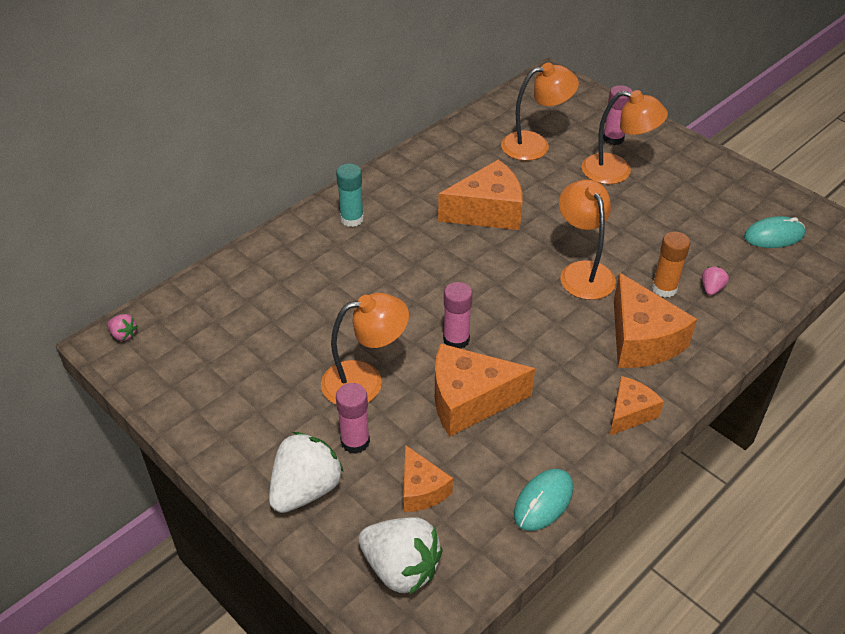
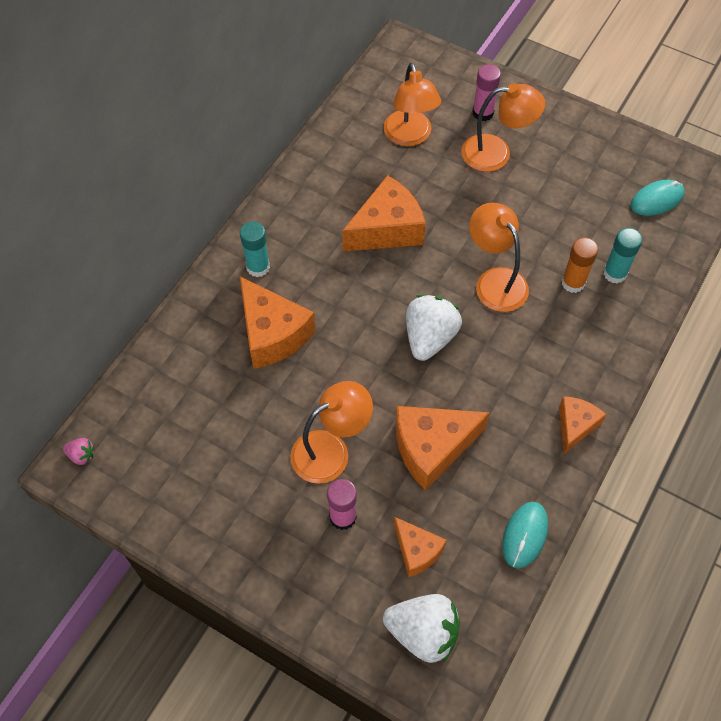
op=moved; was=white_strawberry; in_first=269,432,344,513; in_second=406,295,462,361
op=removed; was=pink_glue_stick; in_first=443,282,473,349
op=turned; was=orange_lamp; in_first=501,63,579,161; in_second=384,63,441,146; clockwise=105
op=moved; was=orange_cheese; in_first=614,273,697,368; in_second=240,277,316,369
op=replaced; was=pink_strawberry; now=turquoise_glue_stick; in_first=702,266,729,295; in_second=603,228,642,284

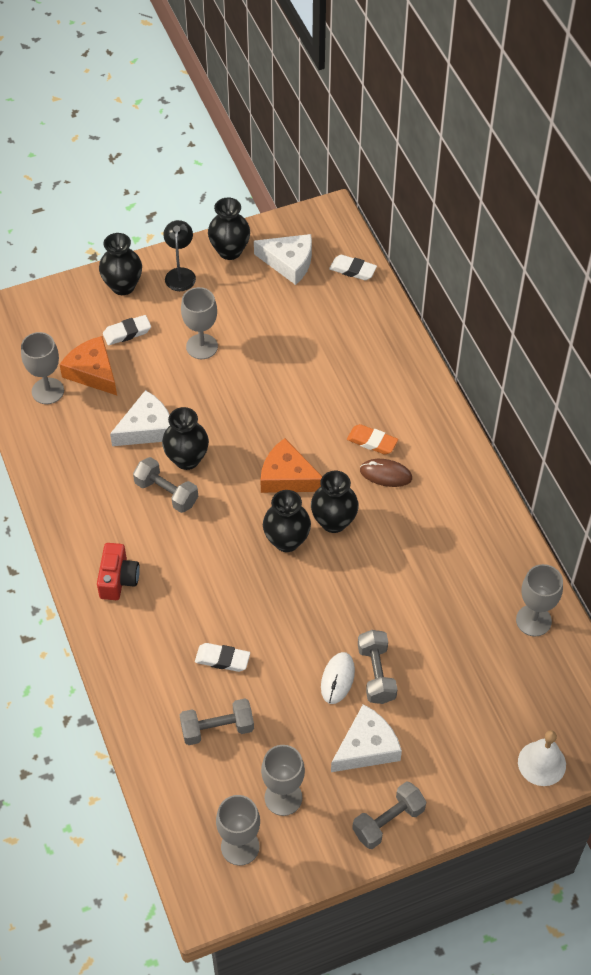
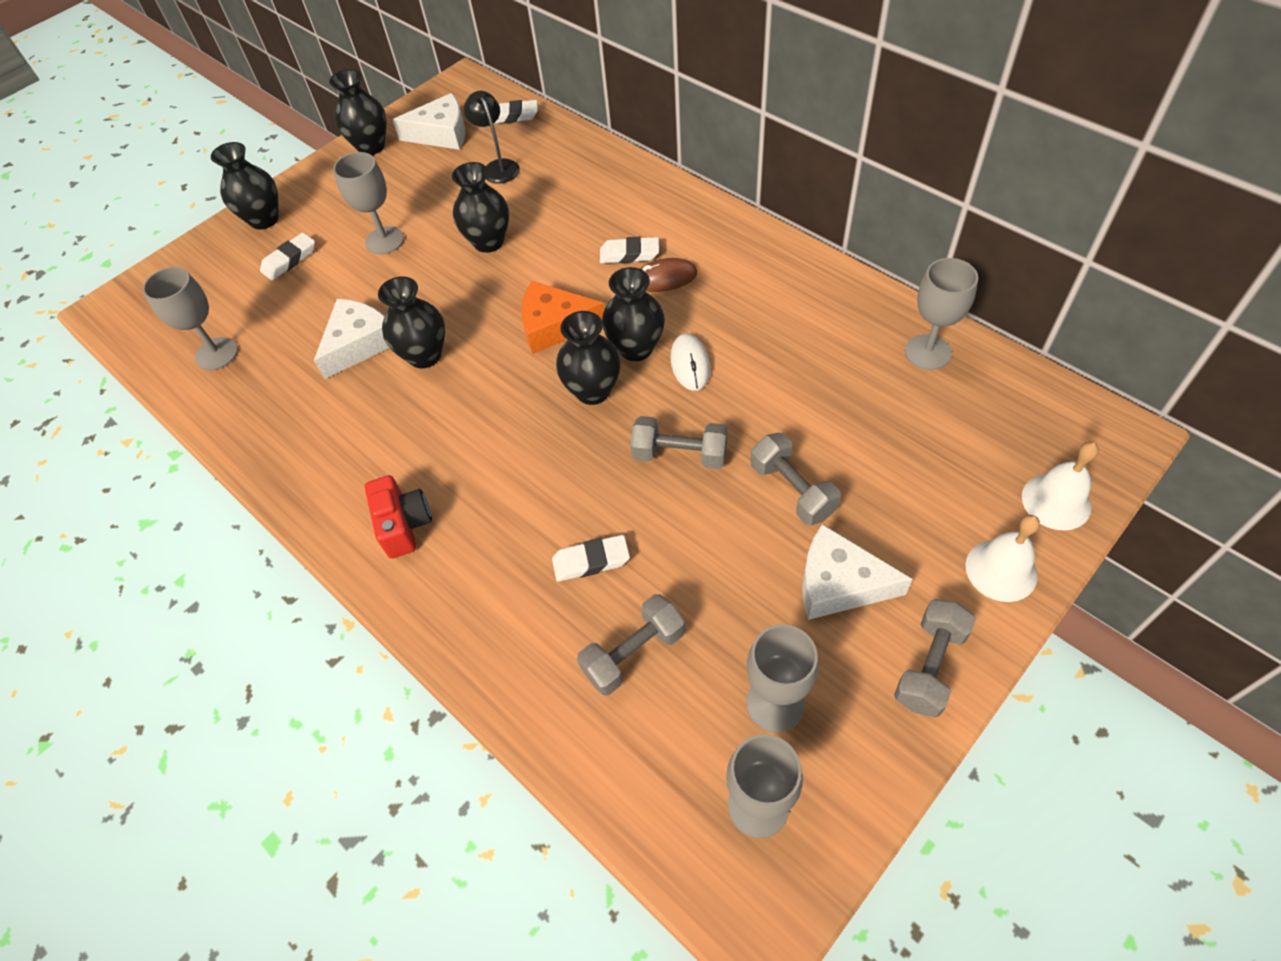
op=removed; was=orange_cheese; in_first=59,336,117,395
op=moved; was=grey_dumbbell; in_first=133,457,198,513; in_second=630,416,728,469
op=moved; was=black_lamp; in_first=163,220,196,291; in_second=464,91,520,184
op=moved; was=white_mouse; in_first=321,652,355,704; in_second=670,333,710,391
op=turned; was=white_cheese; in_first=331,704,402,772; in_second=802,524,913,620; clockwise=-105
op=recoloured; was=orange_eraser; now=white_eraser; in_first=347,424,398,455; in_second=600,237,659,263
op=added; now=black_vase; in_second=452,162,509,253
op=added; now=white_bell; in_second=965,515,1040,602

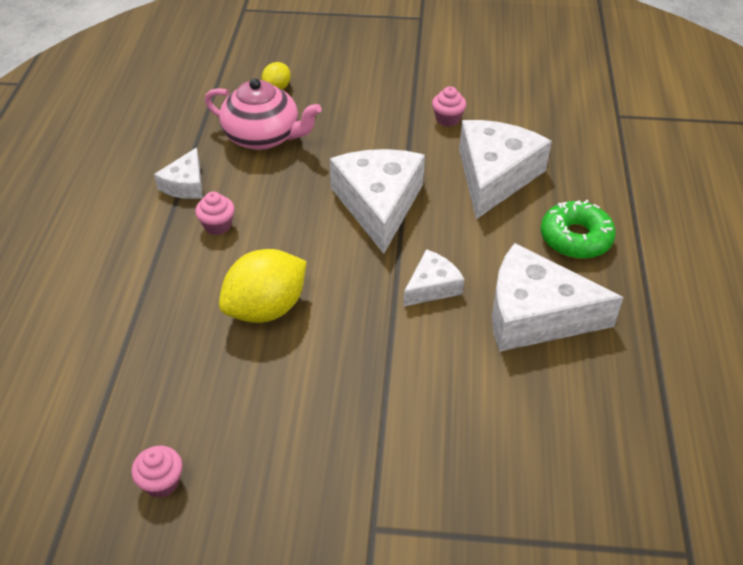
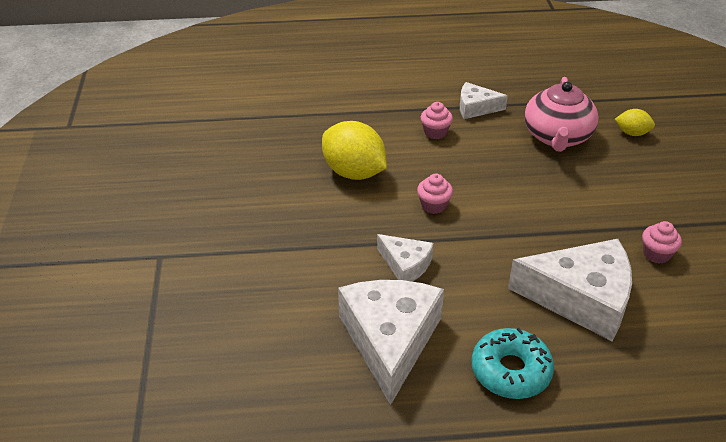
op=moved; was=pink_cupcake; in_first=131,446,182,498; in_second=417,173,453,214
op=removed; was=white_cheese; in_first=330,149,425,254
op=recoloured; was=green_donut; now=turquoise_donut; in_first=541,200,616,259; in_second=472,328,554,399

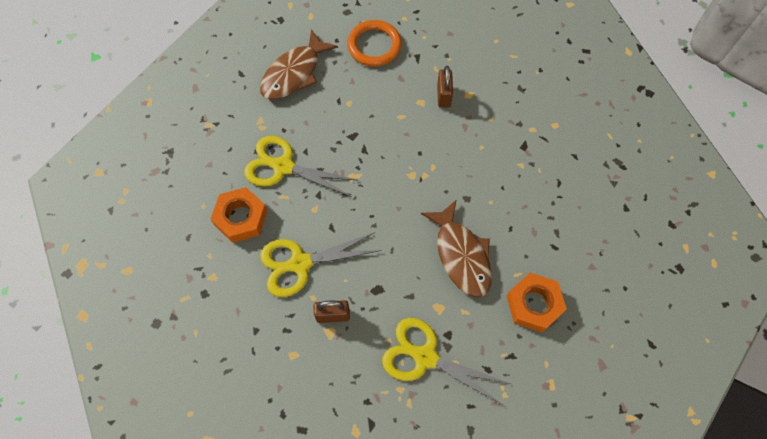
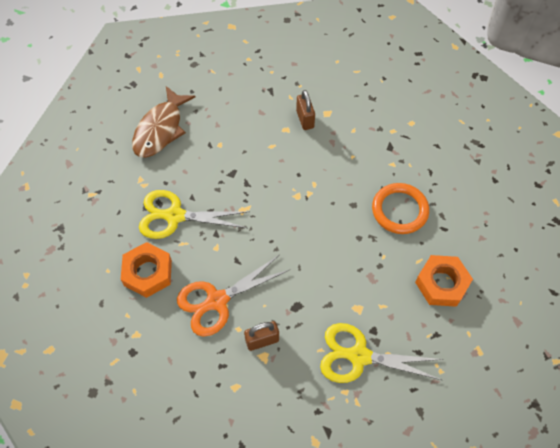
op=recoloured; was=yellow_scissors; now=orange_scissors; in_first=260,232,382,297; in_second=177,255,289,337
op=moved; was=orange_ring; in_first=347,20,402,66; in_second=372,183,429,234
op=removed; was=brown_fish; in_first=421,199,492,297

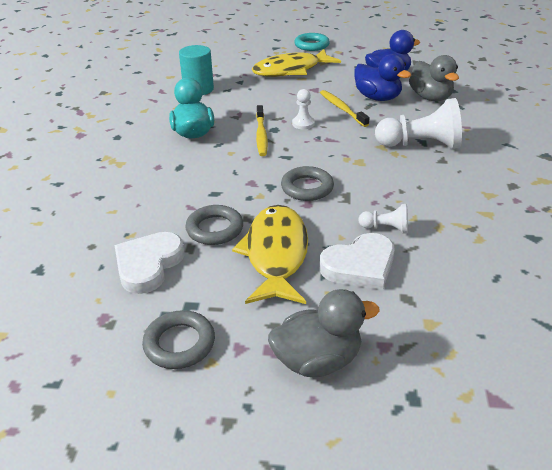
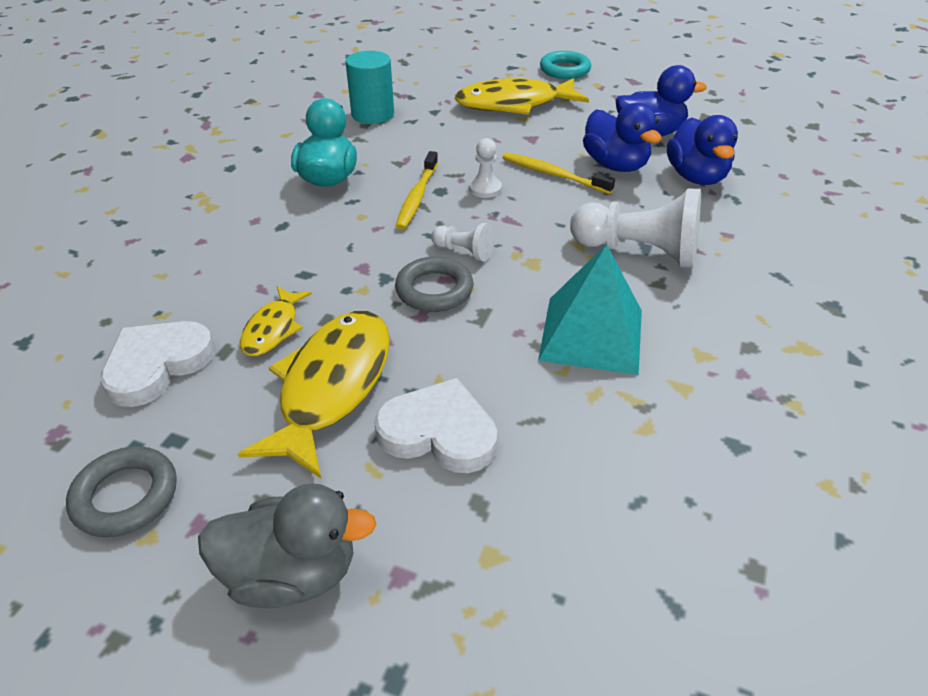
op=replaced; was=grey_ring; now=yellow_fish; in_first=185,205,243,245; in_second=240,286,312,356
op=turned; was=yellow_toothbrush; in_first=320,90,370,127; in_second=503,153,615,194; clockwise=-45
op=turned; was=white_heart; in_first=320,233,395,290; in_second=374,378,497,473; clockwise=-150
op=moved; was=white_pawn; in_first=359,204,408,233; in_second=431,223,495,261
op=recoloured; was=grey_duck; now=blue_duck; in_first=409,55,459,101; in_second=667,115,738,185
op=added; now=turquoise_pyramid; in_second=538,244,642,375

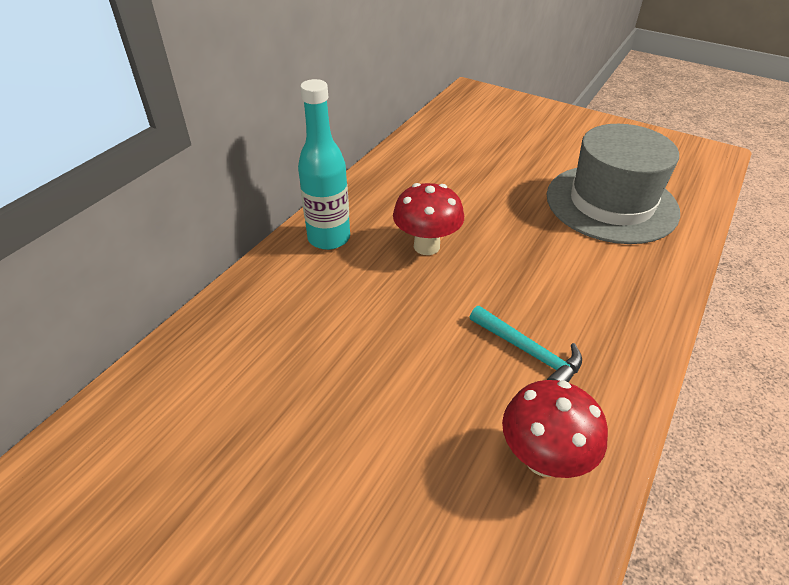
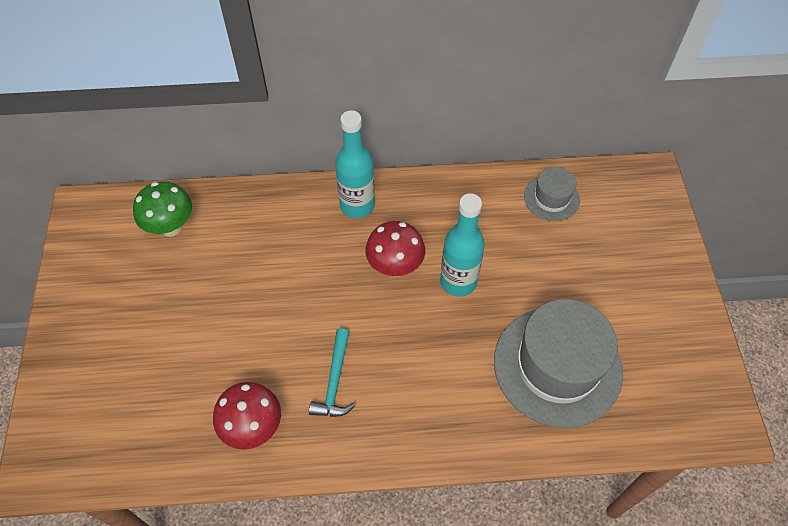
op=added; now=green_mushroom; in_second=133,181,192,237
op=added; now=turquoise_bottle; in_second=440,193,485,297
op=added; now=grey_hat; in_second=524,167,580,221

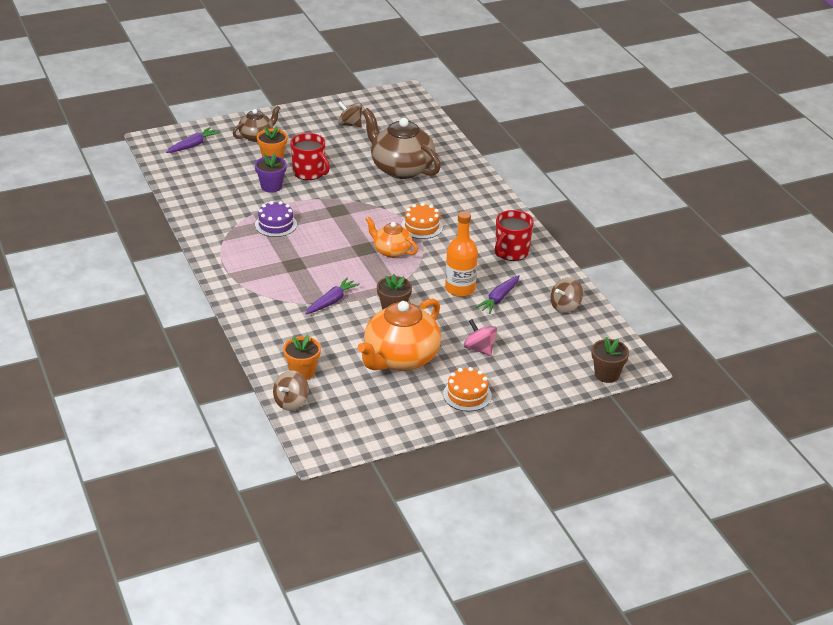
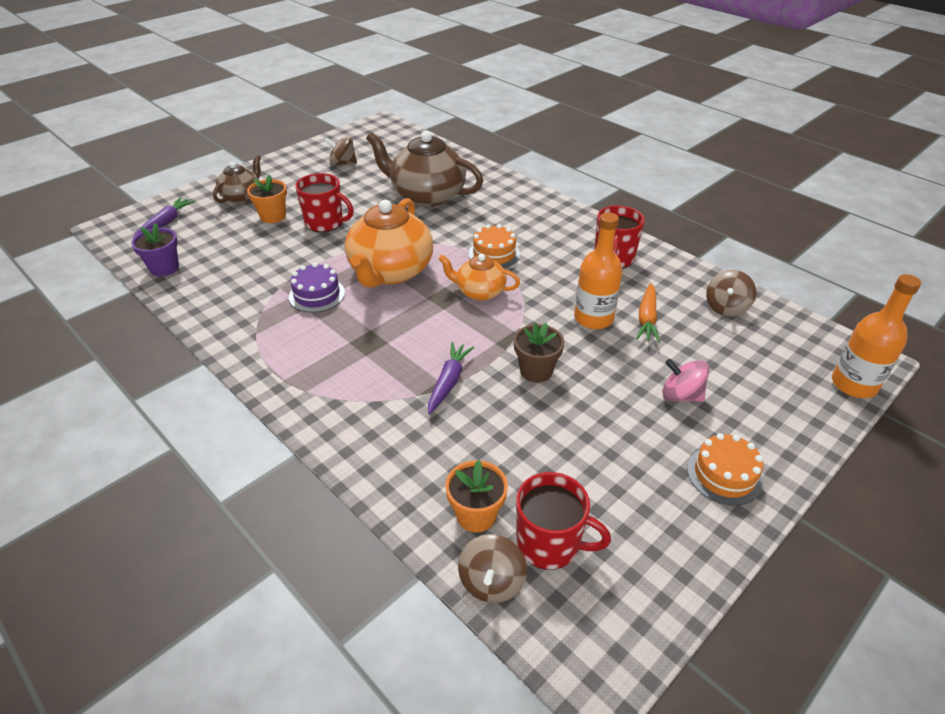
op=moved; was=purple_flower_pot; in_first=255,153,287,193; in_second=131,223,179,277
op=moved; was=orange_teapot; in_first=358,298,441,371; in_second=345,198,433,288
op=recoloured; was=purple_carrot; now=orange_carrot; in_first=475,275,520,314; in_second=636,283,660,342
op=replaced; was=brown_flower_pot; now=orange_bottle; in_first=591,337,629,383; in_second=832,274,921,398
op=added; now=red_mug; in_second=516,472,611,570

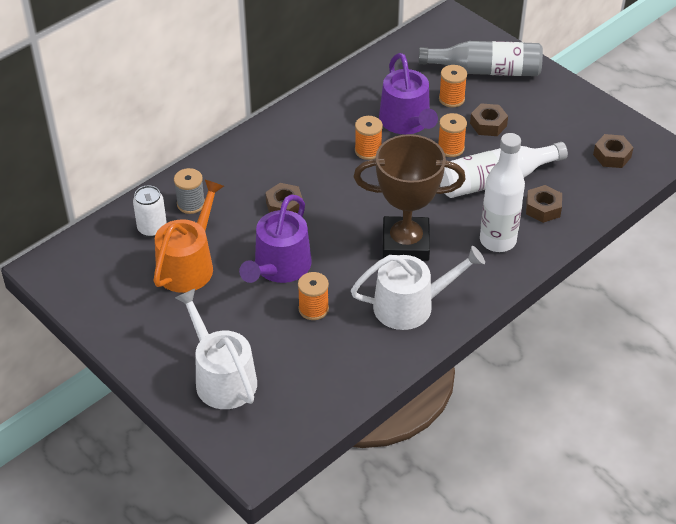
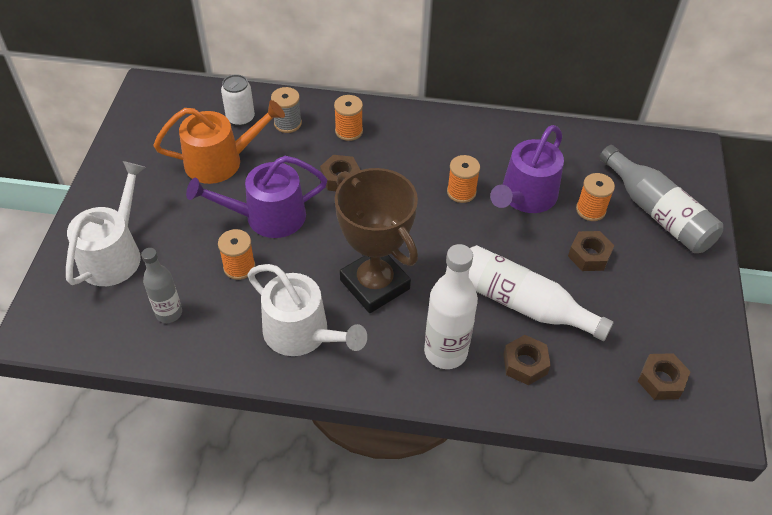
op=moved; was=orange_spool; in_first=438,113,467,157; in_second=334,95,363,141
op=added; now=grey_bottle; in_second=141,248,182,323

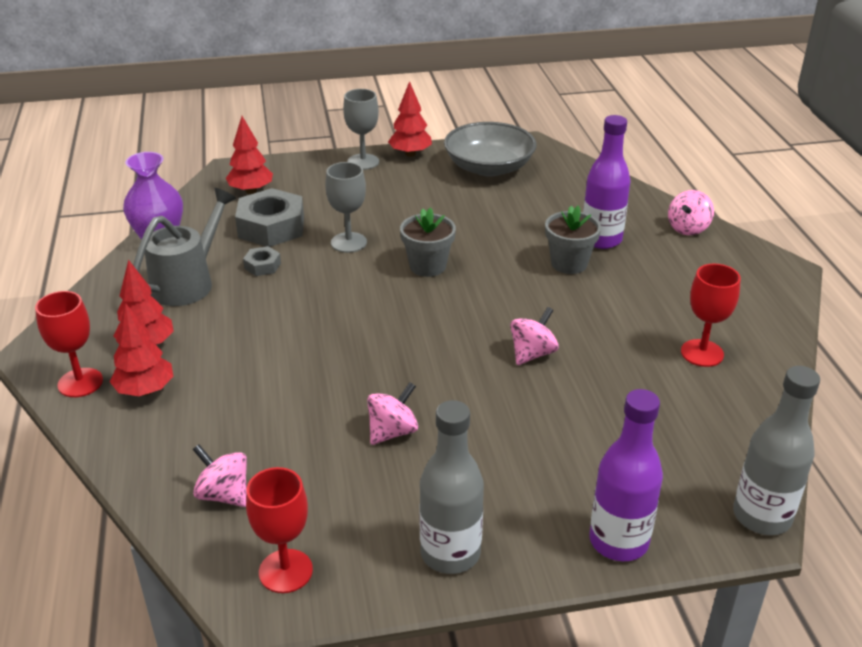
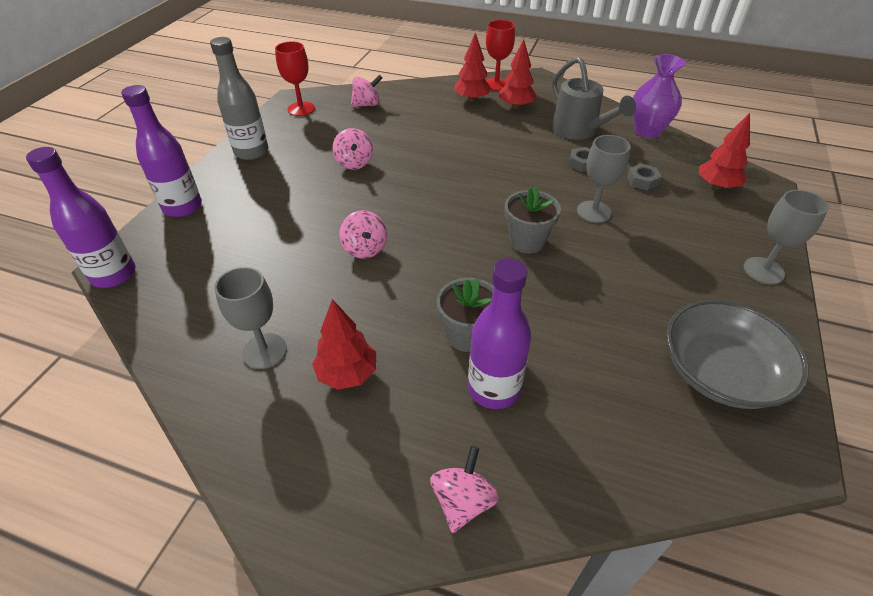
op=resized; was=grey_nut; in_first=235,188,304,247; in_second=627,163,662,191; ratio=0.48
op=moved; was=red_tree; in_first=388,81,432,157; in_second=312,299,376,390
op=turned; was=pink_spinning_top; in_first=668,190,714,235; in_second=430,446,499,533; clockwise=45
op=recoloured; was=red_goblet; now=grey_goblet; in_first=681,264,741,367; in_second=214,267,287,369
op=recoloured; was=grey_bottle; now=purple_bottle; in_first=733,366,820,535; in_second=26,147,135,288

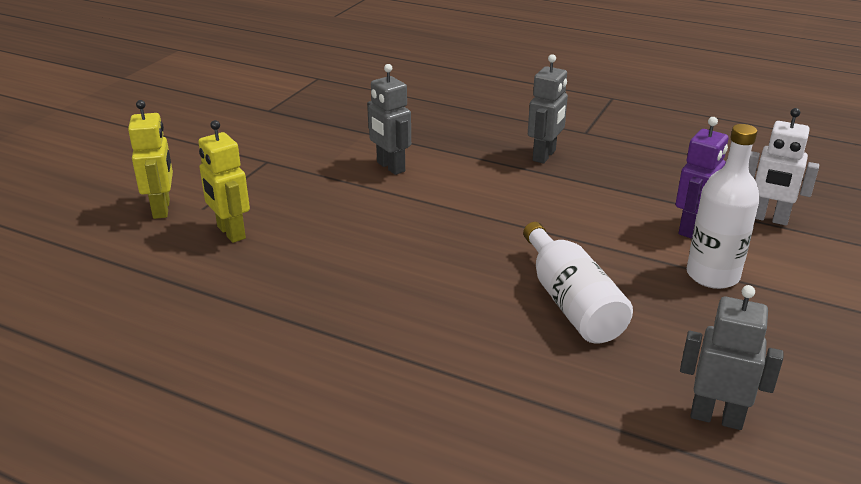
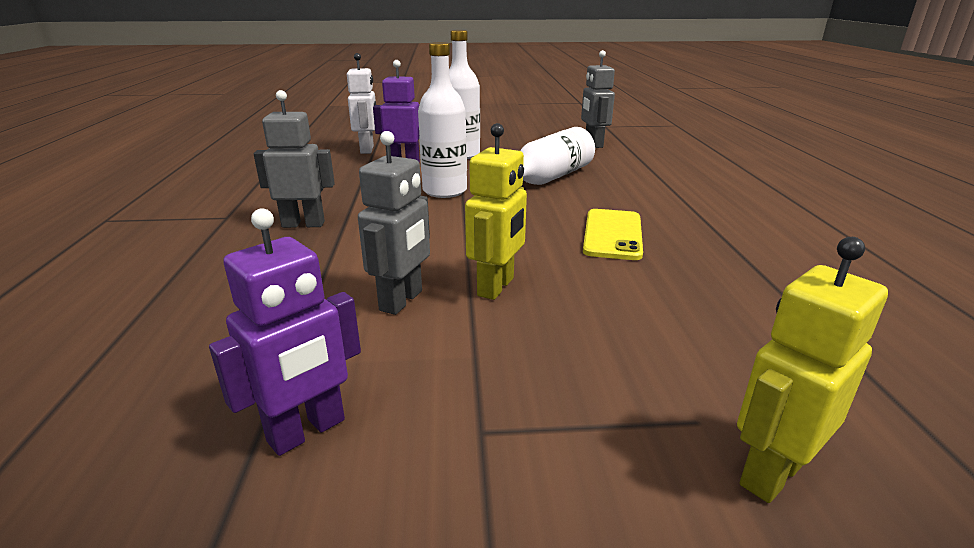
op=moved; was=yellow_robot; in_first=198,120,250,243; in_second=465,123,527,300
op=added; now=purple_robot; in_second=209,208,361,456
op=added; now=white_bottle; in_second=418,42,467,198
op=added; now=yellow_phone; in_second=583,209,643,260

